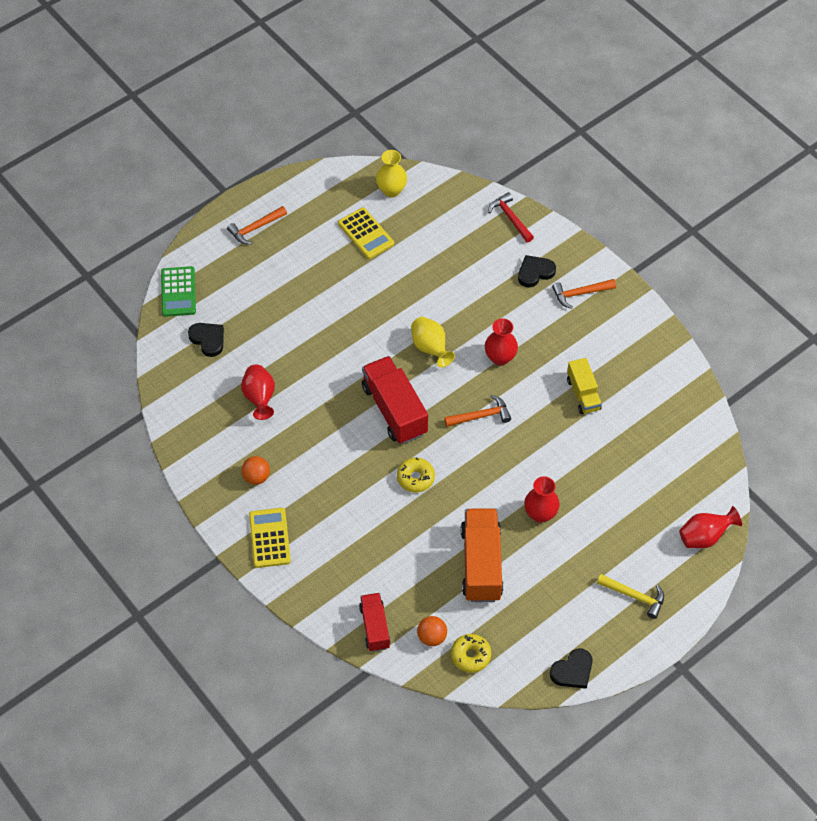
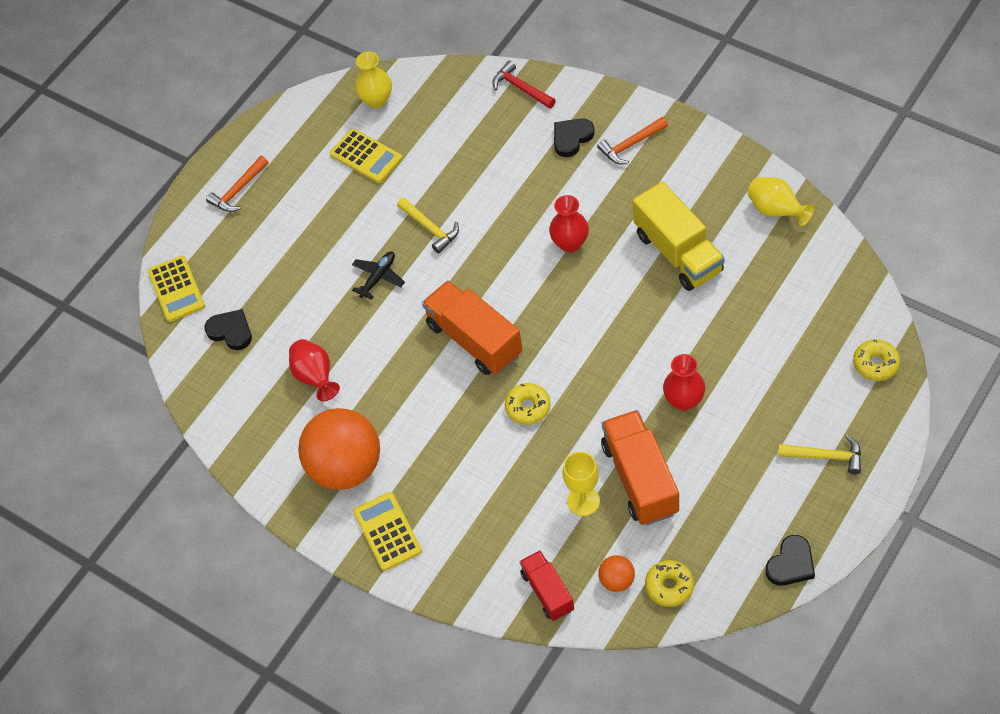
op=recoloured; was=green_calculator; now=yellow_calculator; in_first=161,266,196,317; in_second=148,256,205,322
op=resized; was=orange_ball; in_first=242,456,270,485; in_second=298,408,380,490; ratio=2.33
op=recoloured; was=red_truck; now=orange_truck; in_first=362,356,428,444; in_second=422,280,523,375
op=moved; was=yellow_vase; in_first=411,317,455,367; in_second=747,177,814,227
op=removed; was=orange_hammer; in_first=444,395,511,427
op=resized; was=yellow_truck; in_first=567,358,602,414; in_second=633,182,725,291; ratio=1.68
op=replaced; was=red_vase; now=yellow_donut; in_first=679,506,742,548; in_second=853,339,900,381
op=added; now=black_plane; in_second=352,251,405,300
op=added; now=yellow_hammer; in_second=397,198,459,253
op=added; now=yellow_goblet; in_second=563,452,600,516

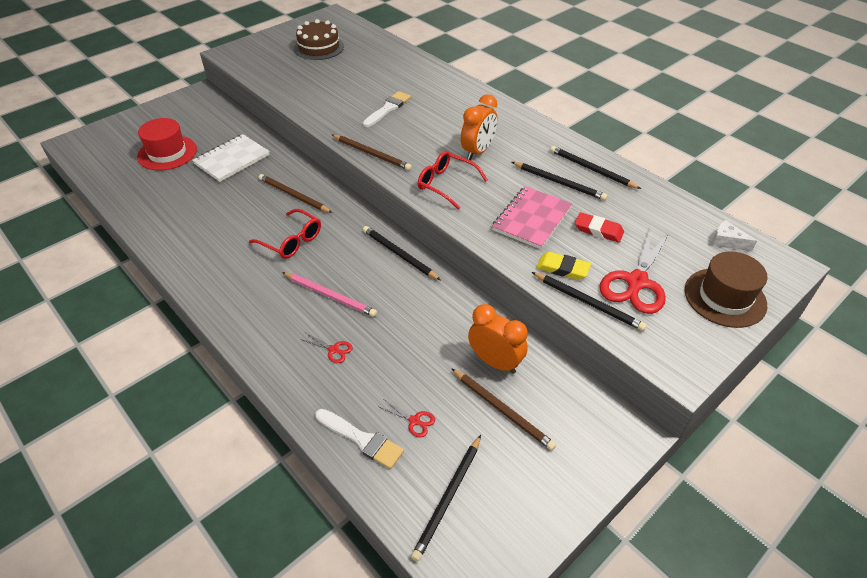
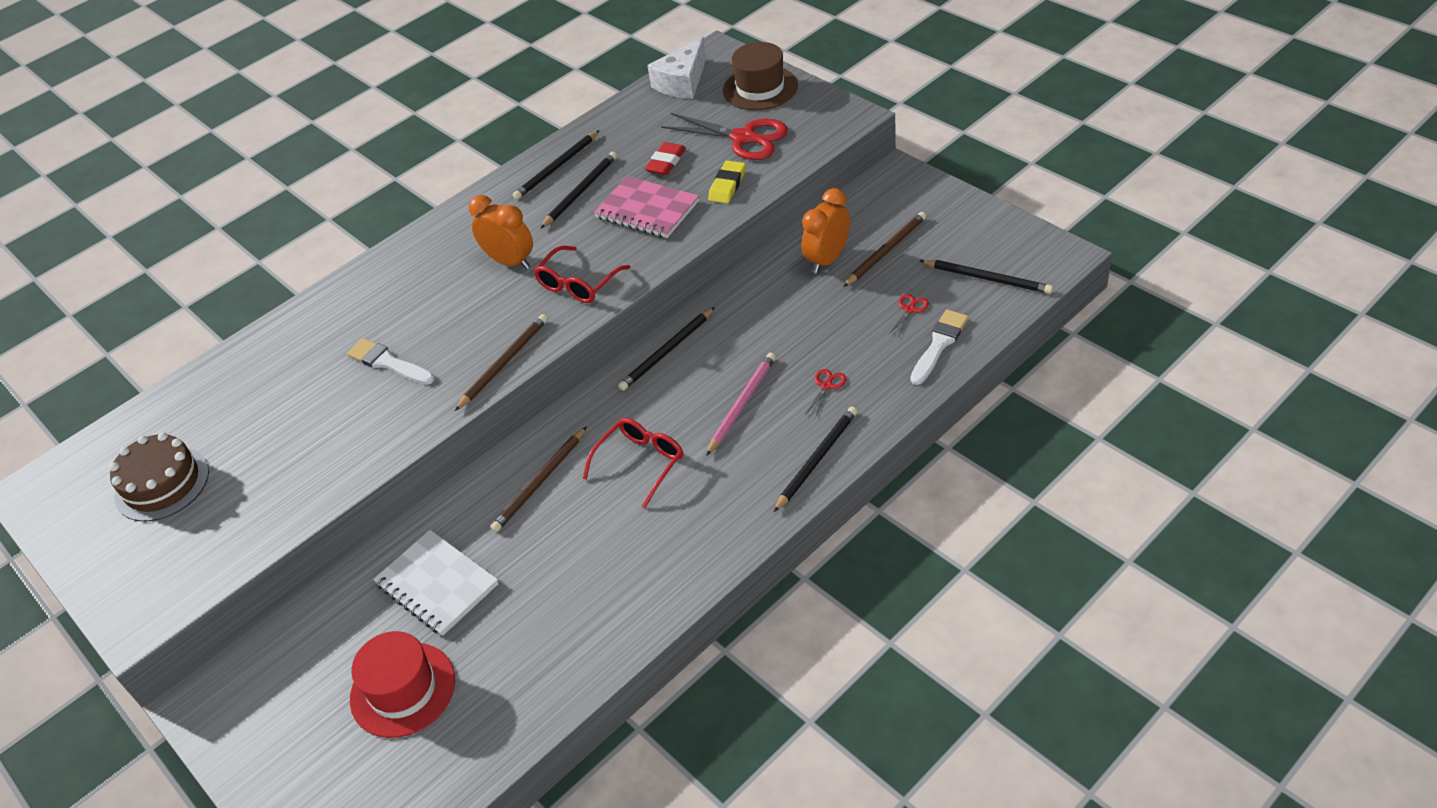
op=moved; was=black_pencil; in_first=532,272,647,331; in_second=774,407,857,512
op=resized; was=white_cheese; in_first=712,220,757,251; in_second=647,37,706,99; ratio=1.79

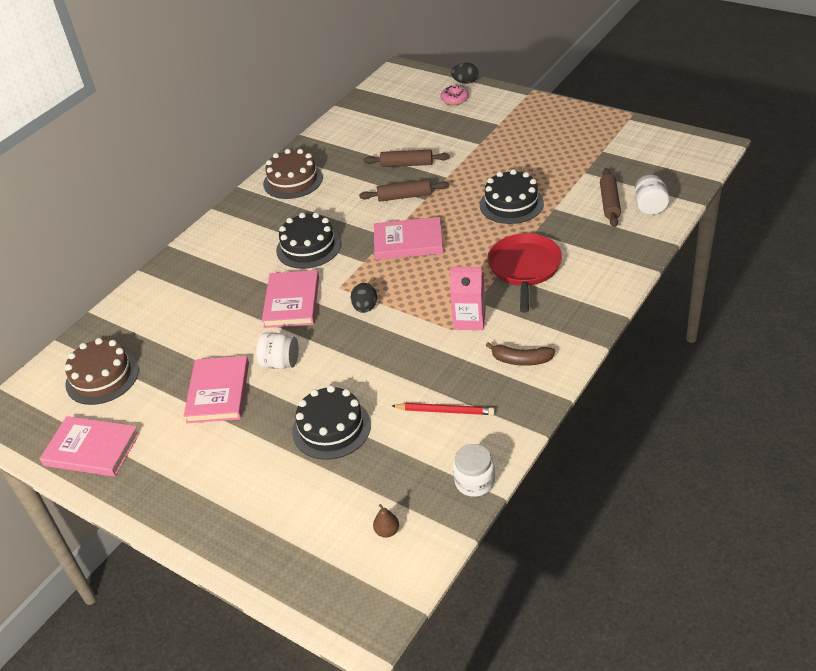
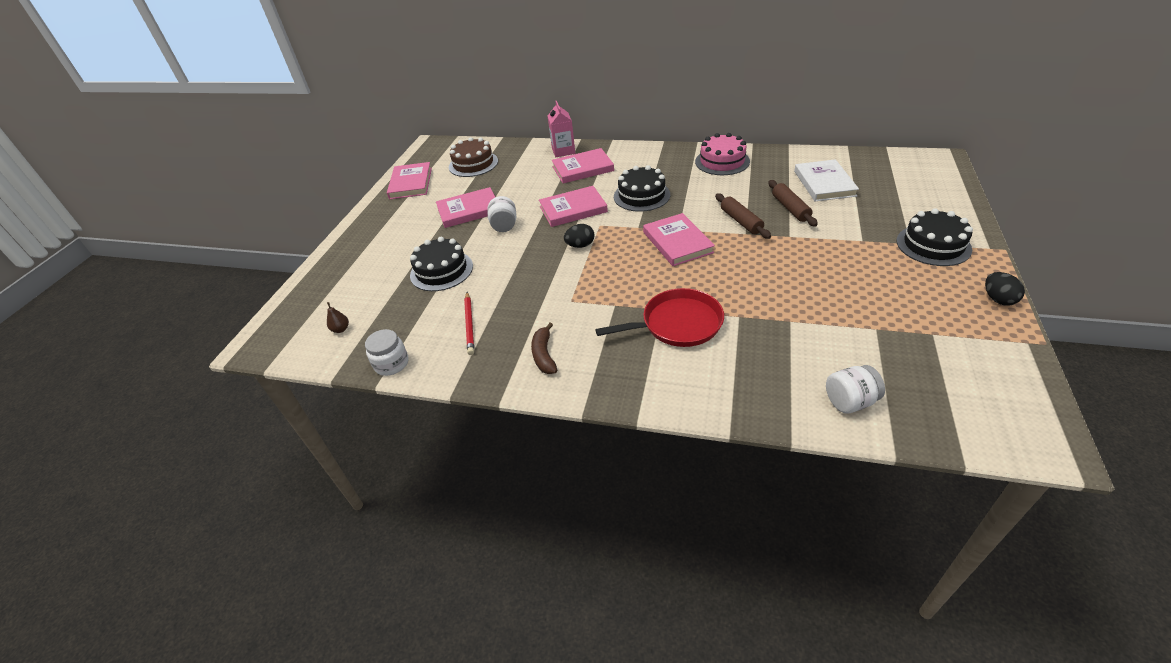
op=recoloured; was=brown_cake; now=pink_cake; in_first=263,149,323,199; in_second=695,133,750,175
op=removed; was=pink_donut; in_first=441,85,469,105
op=moved; was=pink_carton; in_first=450,267,486,330; in_second=548,101,575,157
op=moved; was=black_egg; in_first=451,63,478,84; in_second=985,272,1025,305
op=moved; was=black_cake; in_first=480,169,544,224; in_second=896,208,973,266
op=removed; was=brown_rolling_pin; in_first=600,168,621,227
op=added; now=pink_book; in_second=552,148,614,183
op=added; now=white_book; in_second=794,159,859,201

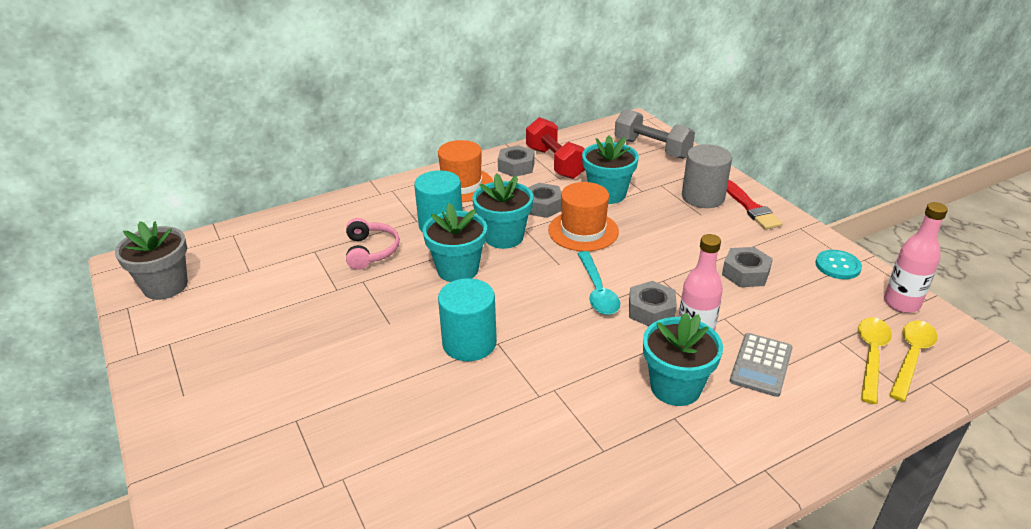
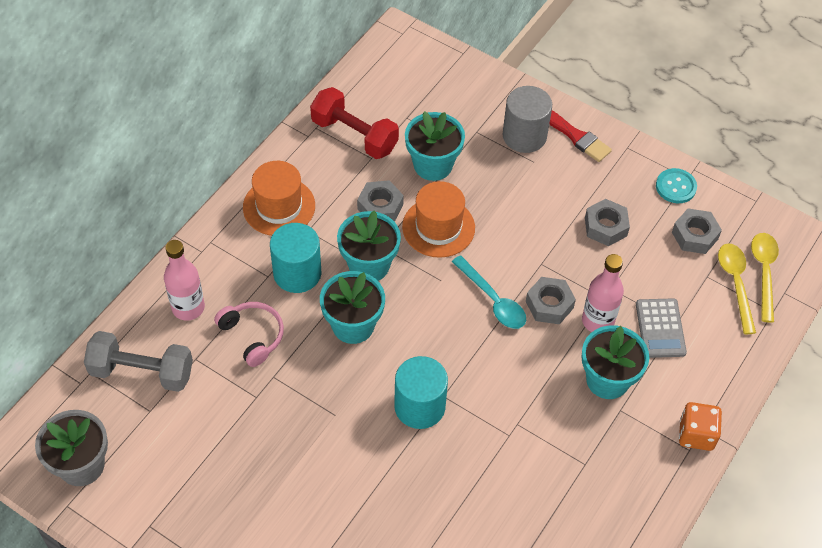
op=moved; was=grey_nut; in_first=498,145,534,177; in_second=672,208,722,254
op=moved; was=grey_dumbbell; in_first=614,109,695,159; in_second=84,331,193,392
op=moved; was=pink_bottle; in_first=884,202,948,313; in_second=164,240,205,321
op=added; now=orange_dice; in_second=679,402,722,451

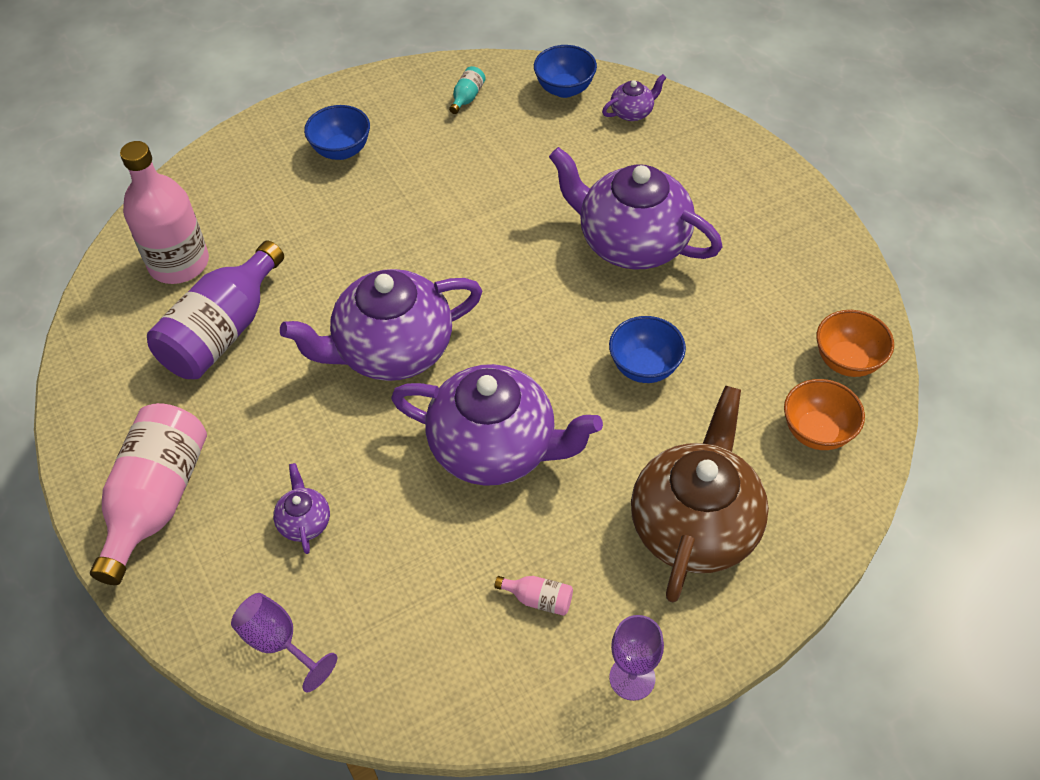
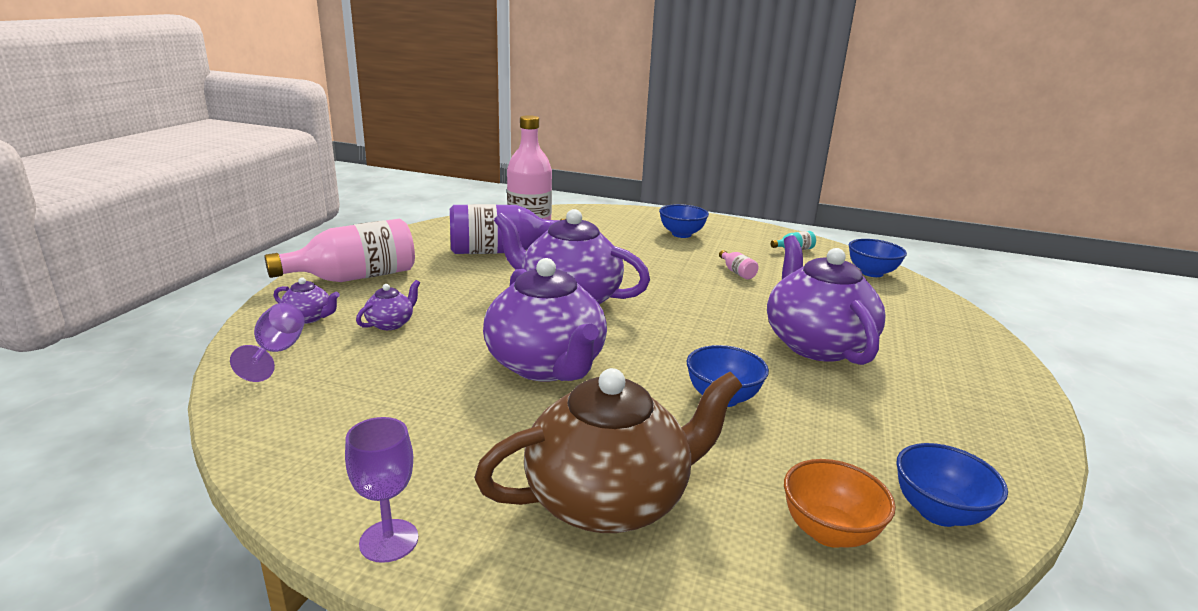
op=moved; was=pink_bottle; in_first=495,576,573,616; in_second=719,250,759,280
op=moved; was=purple_teapot; in_first=602,74,666,121; in_second=274,277,340,324
op=recoloured; was=orange_bowl; now=blue_bowl; in_first=817,310,894,377; in_second=897,443,1008,527

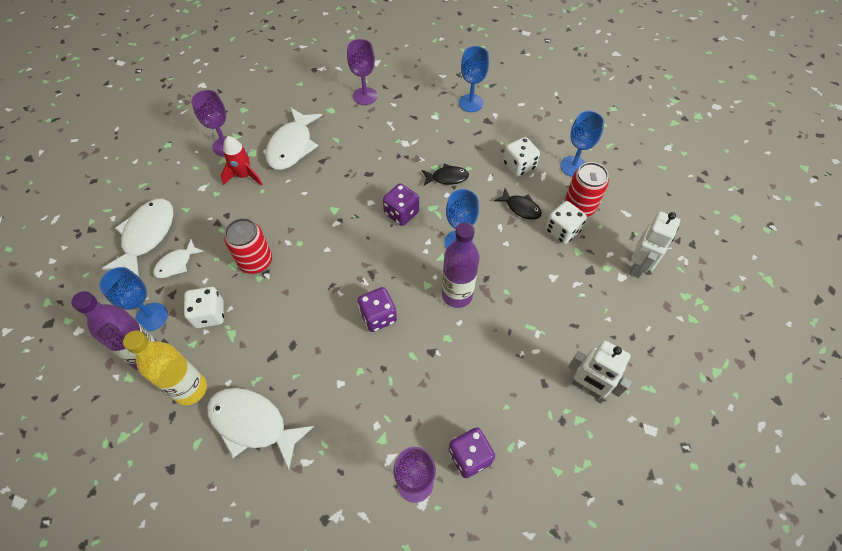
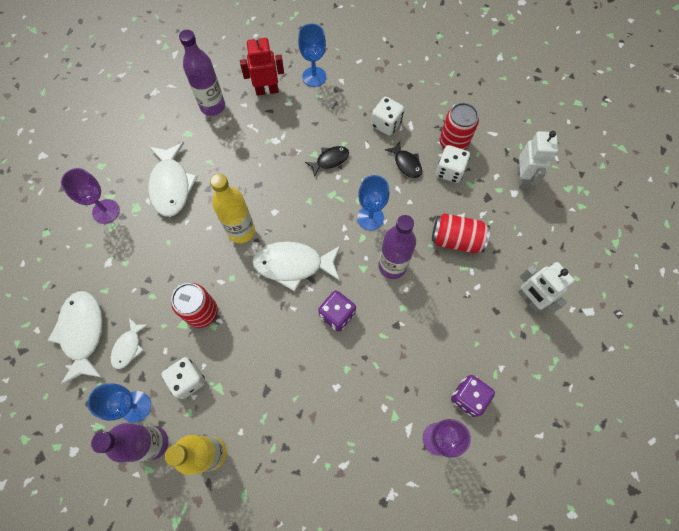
op=moved; was=white_fish; in_first=207,388,315,470; in_second=252,242,341,291
op=removed; was=red_rocket; in_first=221,136,263,186
op=replaced; was=purple_goblet; now=purple_bottle; in_first=347,39,377,105; in_second=179,30,225,116
op=removed; was=purple_dice; in_first=383,183,419,226
op=turned; was=black_fish; in_first=494,188,542,220; in_second=385,141,422,178; clockwise=45
op=removed; was=blue_goblet; in_first=560,111,604,177
op=turned; was=white_robot; in_first=568,340,631,399; in_second=518,262,574,313; clockwise=45
op=added; now=yellow_bottle; in_second=210,174,255,243
op=added; now=red_robot; in_second=240,34,284,96
op=added; now=red_can; in_second=432,213,490,253

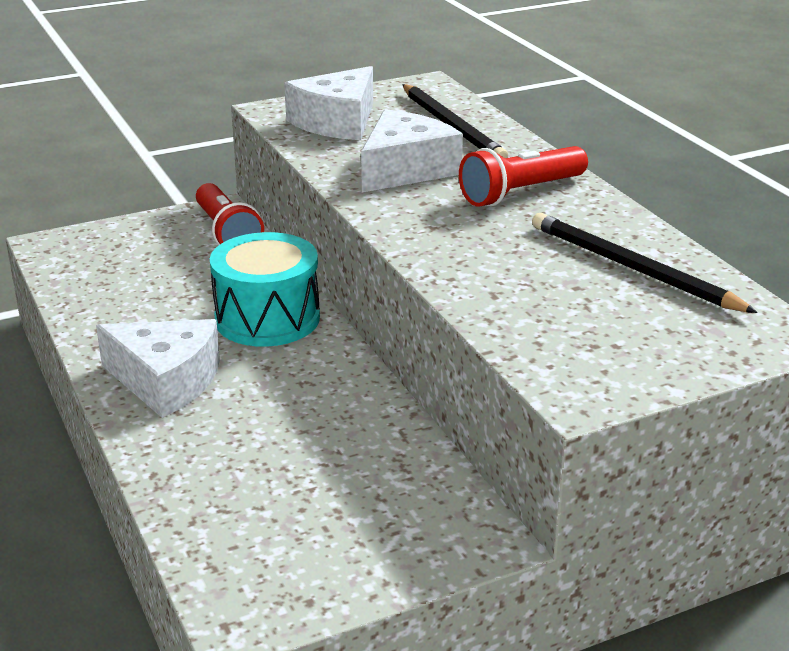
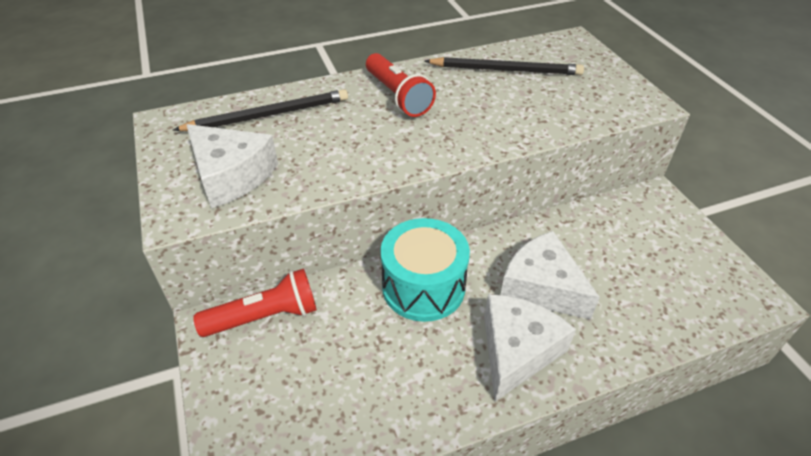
op=moved; was=white_cheese; in_first=361,109,463,192; in_second=500,231,600,319
op=turned; was=black_pencil; in_first=532,213,758,313; in_second=425,57,584,75; clockwise=-135

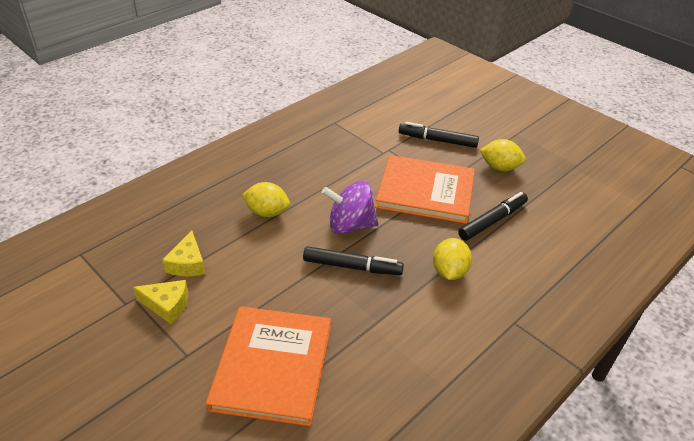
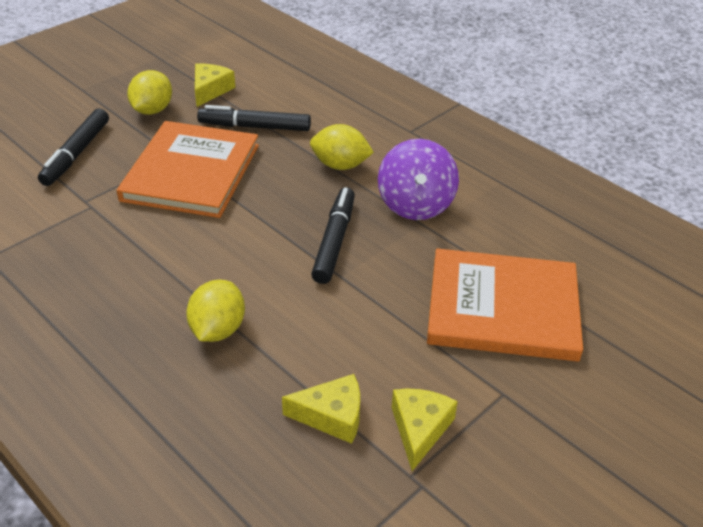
op=moved; was=purple_spinning_top; in_first=322,181,378,234; in_second=378,139,459,220
op=turned; was=black_marker; in_first=458,192,528,241; in_second=197,105,311,131; clockwise=-45
op=added; now=yellow_cheese; in_second=195,64,235,107

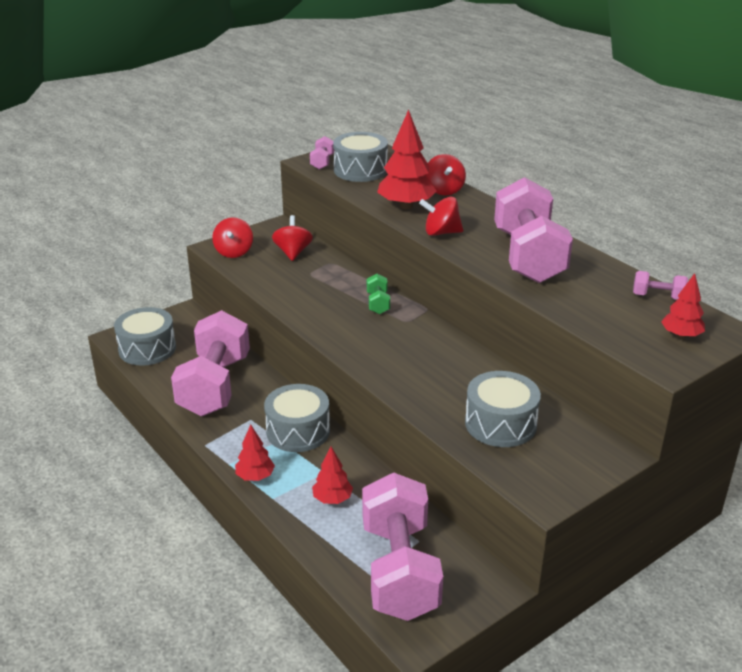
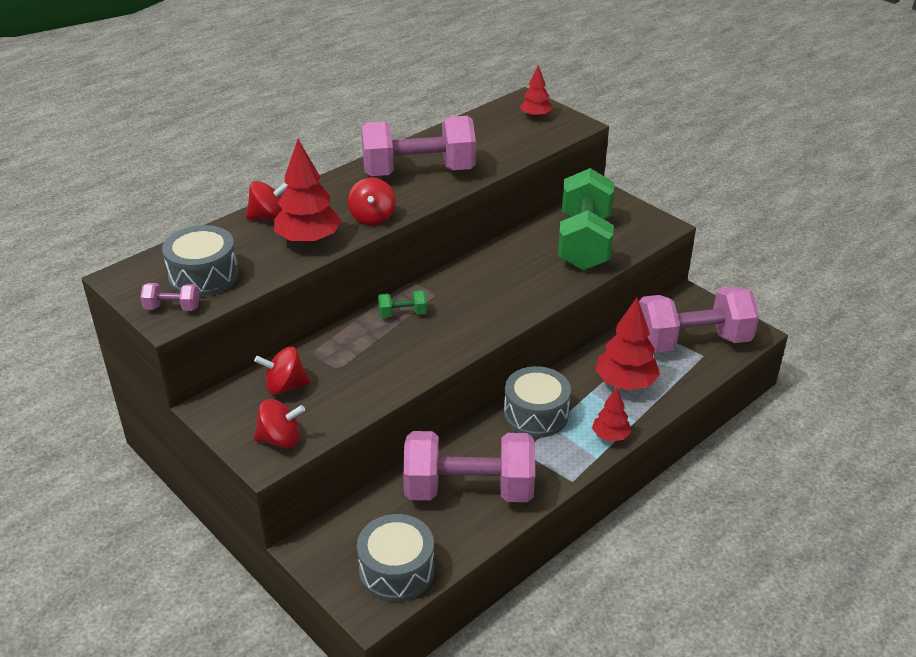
op=resized; was=red_tree; in_first=312,447,353,504; in_second=595,298,660,390; ratio=1.73
op=replaced; was=grey_drum; now=green_dumbbell; in_first=465,371,541,447; in_second=558,168,614,270
op=removed; was=pink_dumbbell; in_first=633,271,688,300

